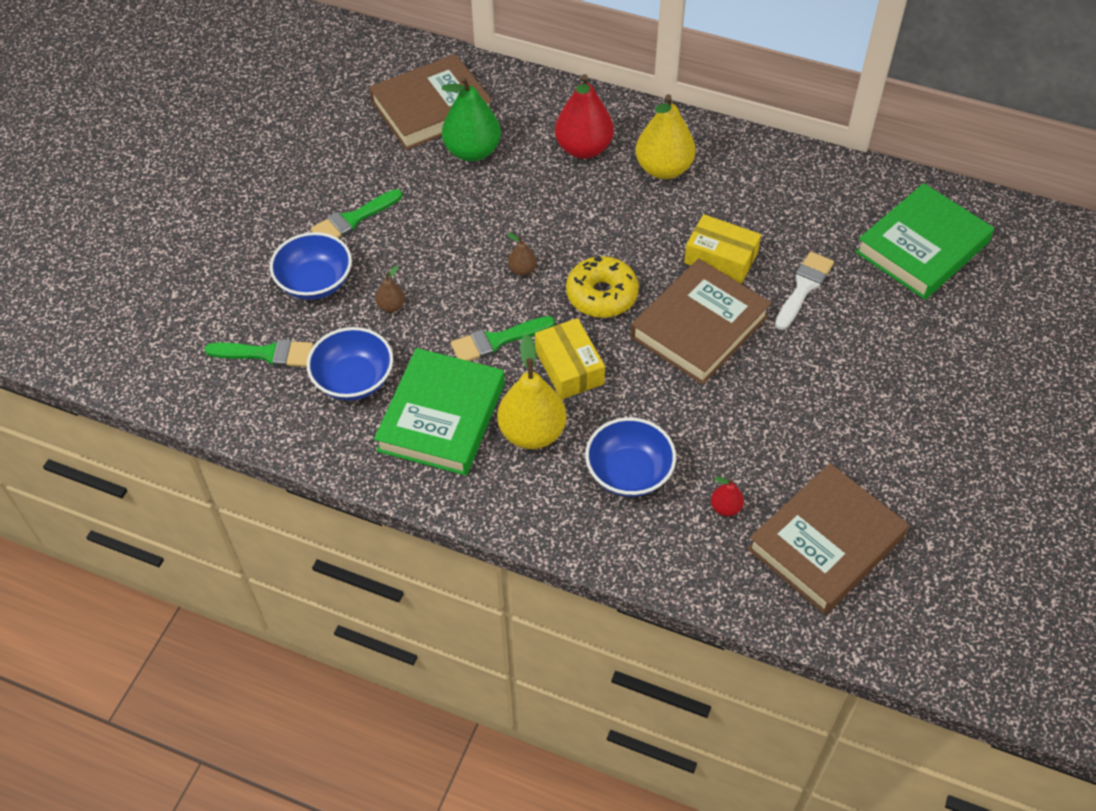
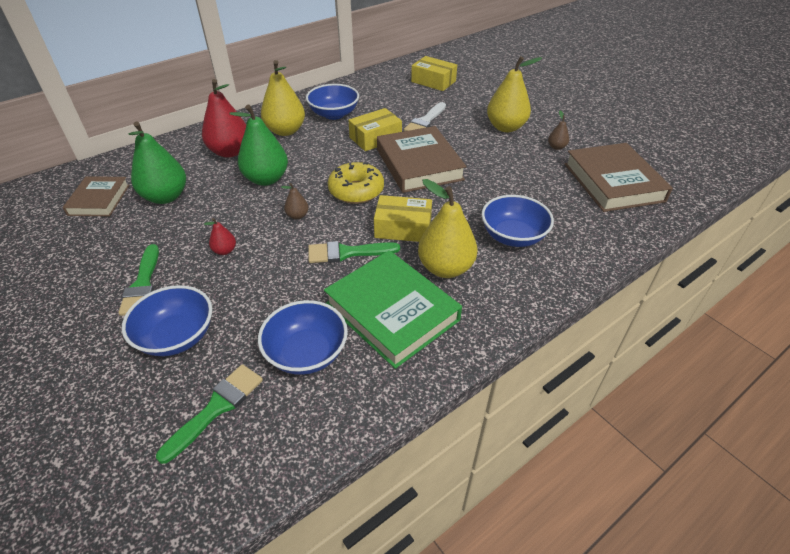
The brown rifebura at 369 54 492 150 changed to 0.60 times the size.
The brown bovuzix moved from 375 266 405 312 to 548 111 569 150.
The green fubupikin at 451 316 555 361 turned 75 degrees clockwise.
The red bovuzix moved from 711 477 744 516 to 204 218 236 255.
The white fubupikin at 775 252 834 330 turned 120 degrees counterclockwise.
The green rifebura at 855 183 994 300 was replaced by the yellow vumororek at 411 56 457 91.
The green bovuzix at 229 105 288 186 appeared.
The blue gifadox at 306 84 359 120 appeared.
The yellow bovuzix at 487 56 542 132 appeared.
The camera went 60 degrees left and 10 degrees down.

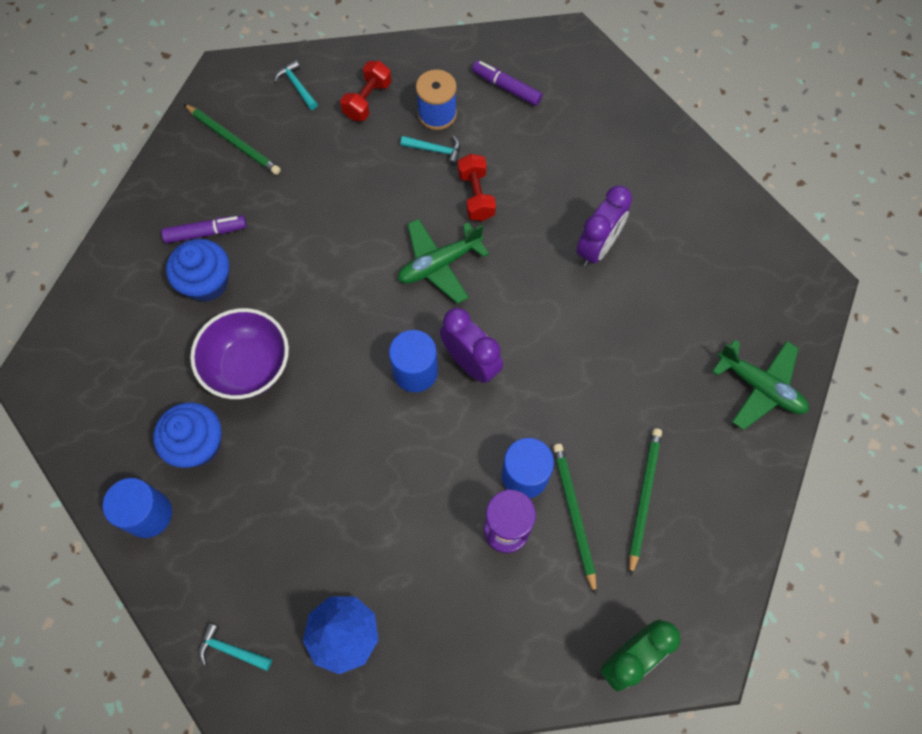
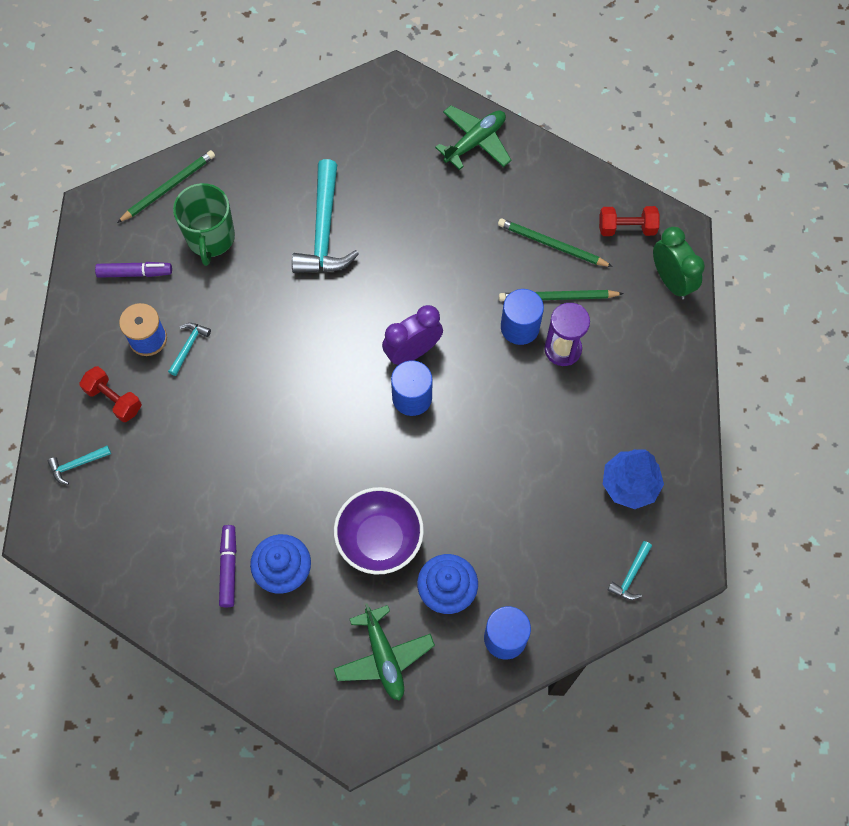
The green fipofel moved from 184 104 281 175 to 117 150 215 223.
The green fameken moved from 398 219 489 304 to 334 603 435 701.
The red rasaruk moved from 458 154 496 221 to 599 206 660 236.
The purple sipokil at 472 60 542 106 turned 135 degrees counterclockwise.
The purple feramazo at 576 186 632 267 was replaced by the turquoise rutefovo at 292 159 359 273.
The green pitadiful at 173 183 235 266 appeared.
The camera went 80 degrees left and 0 degrees up.

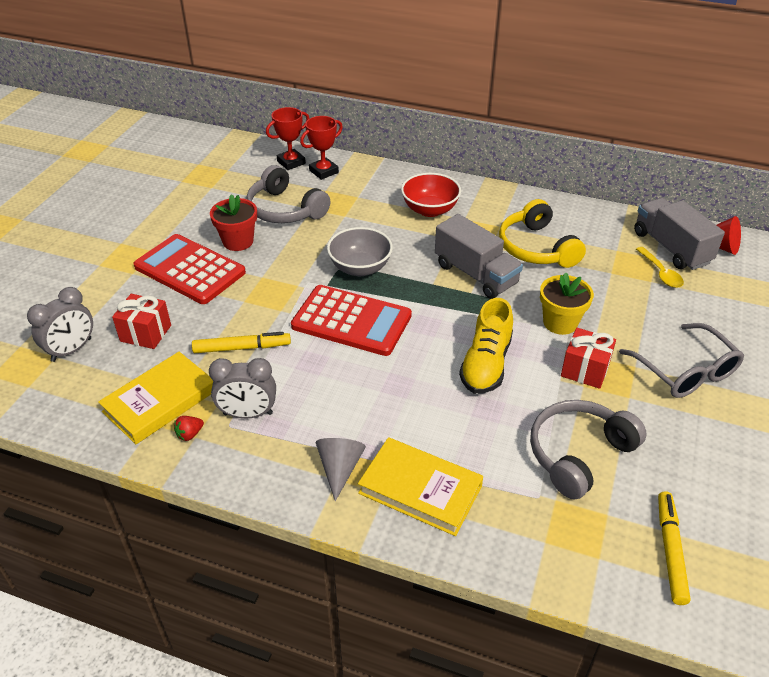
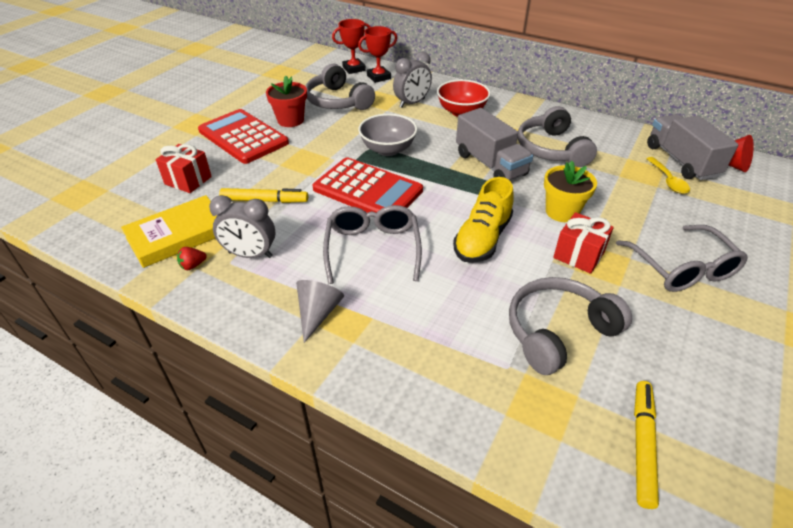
The grey feramazo moved from 27 287 93 362 to 393 51 432 108.
The yellow rifebura at 358 437 483 536 disappeared.
The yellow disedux at 499 199 586 268 became the grey disedux at 518 106 597 167.
The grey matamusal at 323 205 422 284 appeared.
The camera went 10 degrees right and 0 degrees up.

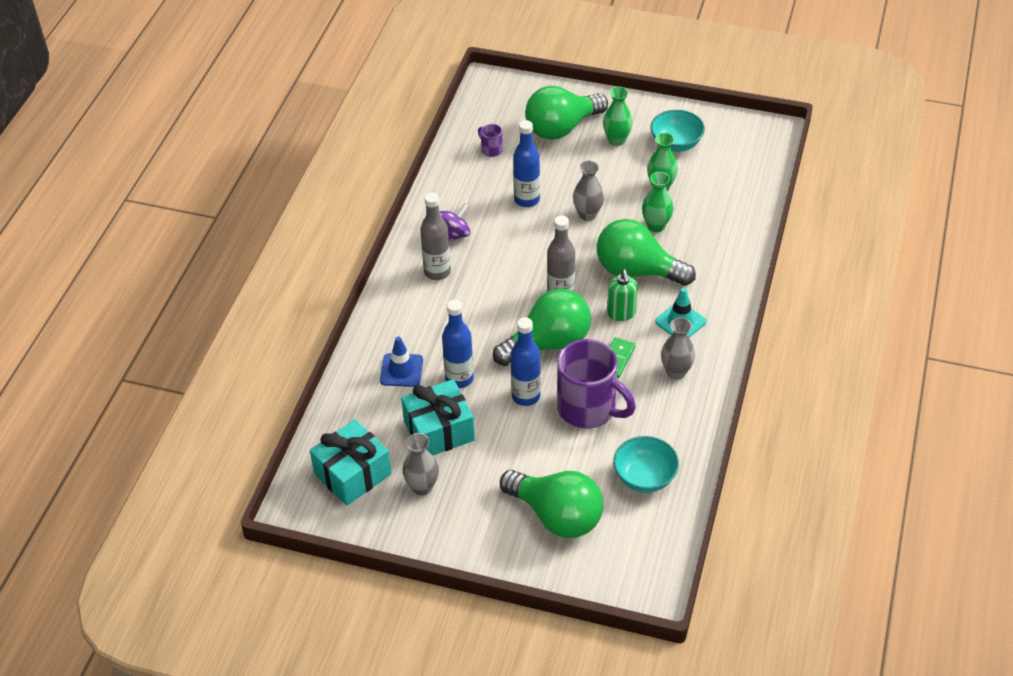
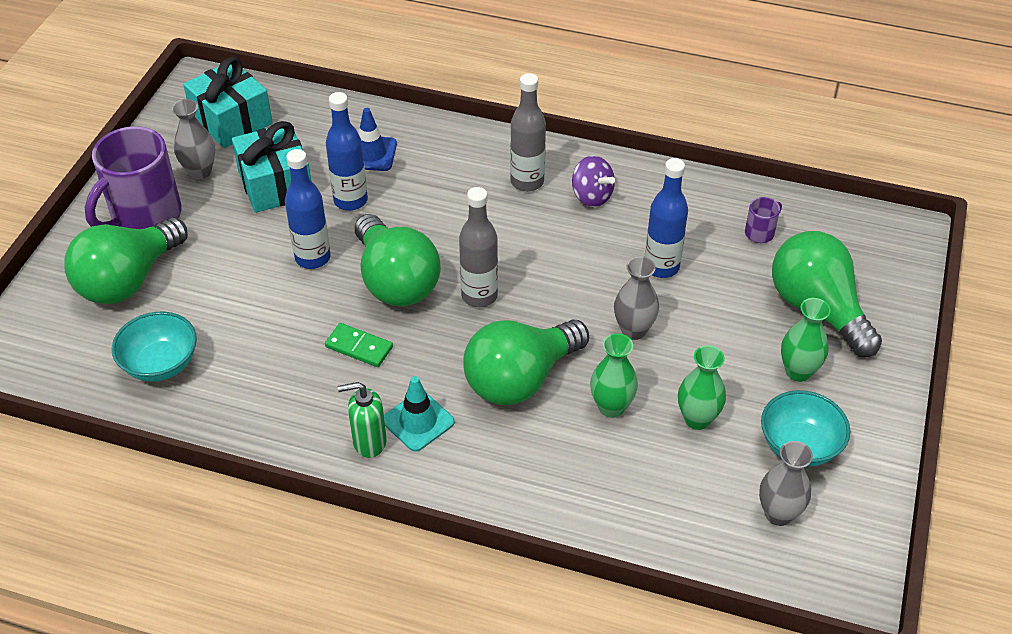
The purple pitadiful moved from 557 339 636 429 to 85 126 182 229.
The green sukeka at 597 219 696 286 turned 150 degrees counterclockwise.
The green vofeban moved from 607 269 638 321 to 338 382 387 458.
The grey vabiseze moved from 661 317 695 380 to 759 441 813 526.
The camera went 90 degrees right and 0 degrees up.

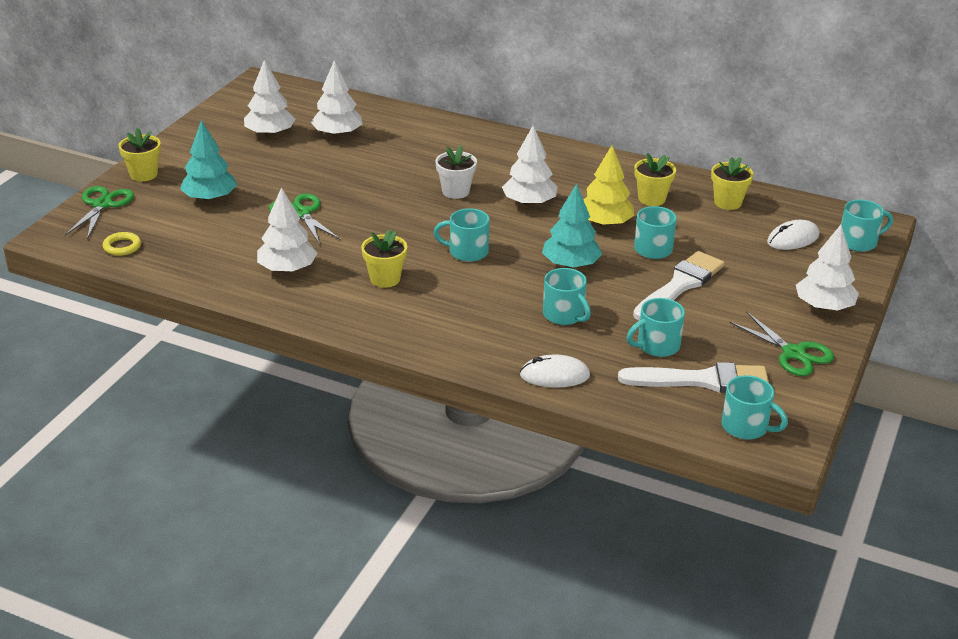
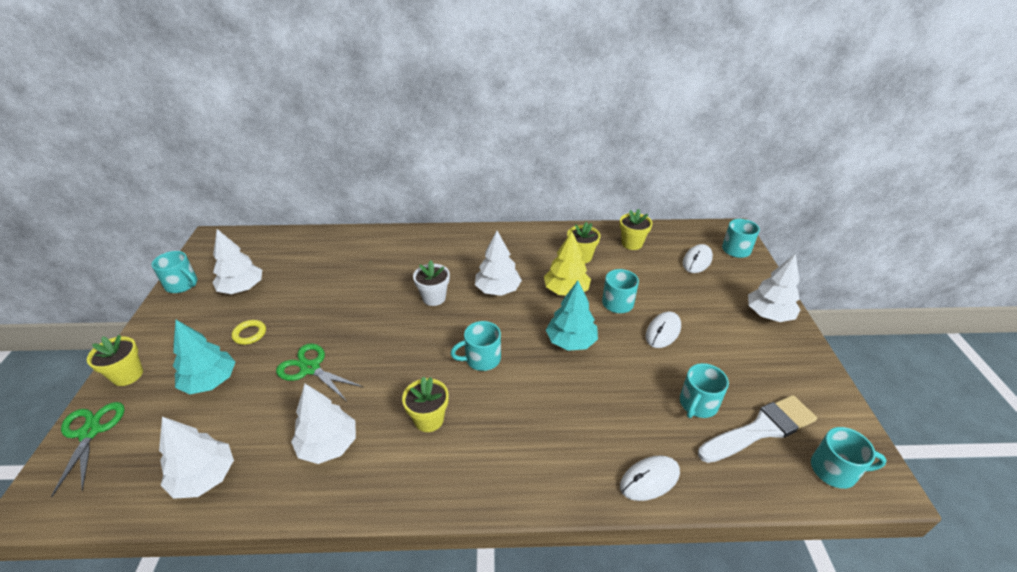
The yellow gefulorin moved from 103 232 141 256 to 232 320 266 345.
The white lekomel moved from 311 60 362 137 to 159 417 234 499.
The turquoise pitadiful moved from 543 268 591 325 to 152 251 197 293.
The white fubupikin at 633 251 725 321 was replaced by the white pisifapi at 646 312 681 348.
The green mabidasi at 729 311 834 376 disappeared.
The camera went 25 degrees left and 5 degrees up.

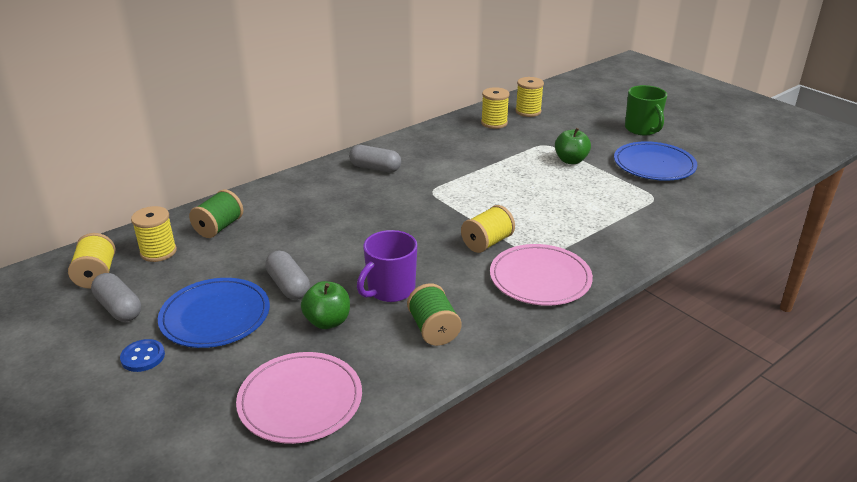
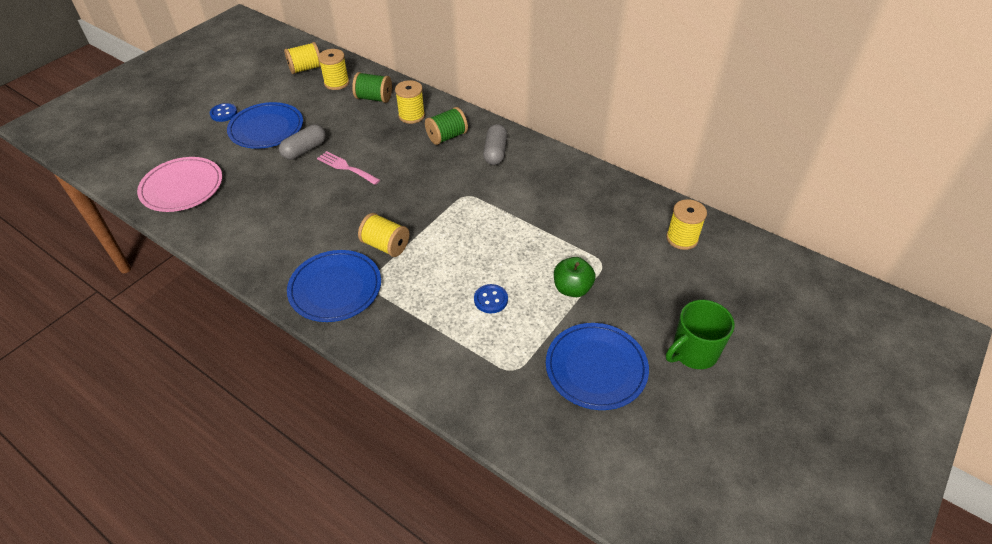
The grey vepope at 91 273 141 322 disappeared.
The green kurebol at 301 281 350 329 disappeared.
The purple pitadiful at 357 230 417 302 disappeared.
The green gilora moved from 407 283 461 346 to 425 107 468 145.
The yellow gilora moved from 481 87 510 129 to 395 80 425 124.
The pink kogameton at 490 244 593 306 became the blue kogameton at 287 250 381 322.
The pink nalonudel at 317 151 380 185 appeared.
The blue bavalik at 474 284 508 313 appeared.
The camera went 75 degrees right and 15 degrees up.

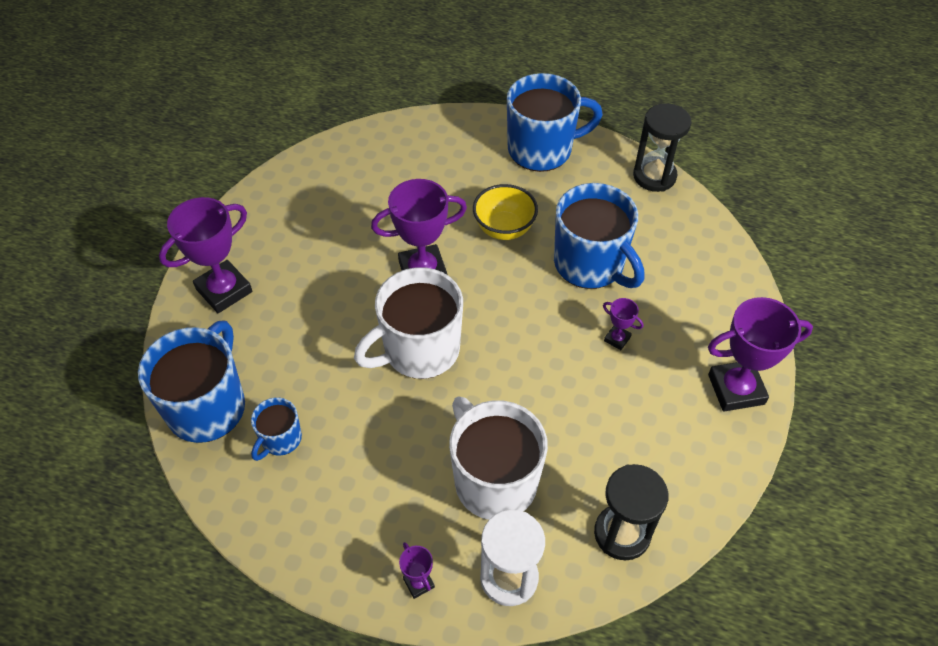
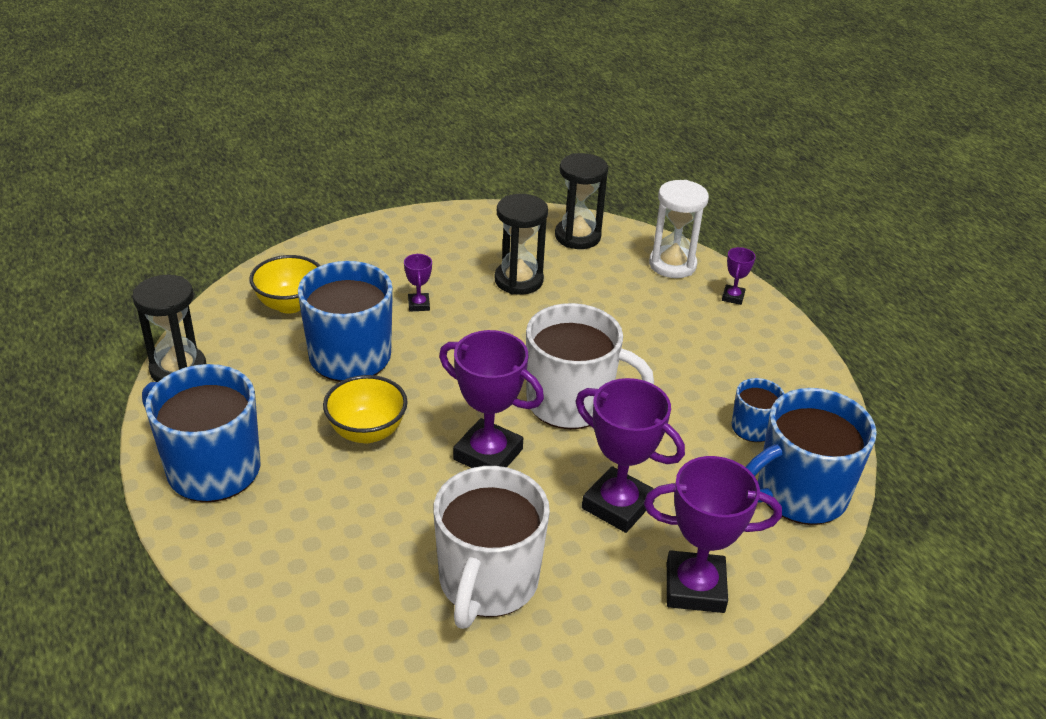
The white pitadiful moved from 449 396 548 520 to 433 466 550 629.
The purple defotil moved from 708 297 813 412 to 576 378 685 533.
The yellow gifadox at 249 255 320 314 appeared.
The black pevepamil at 495 194 548 295 appeared.
The camera went 135 degrees left and 15 degrees down.

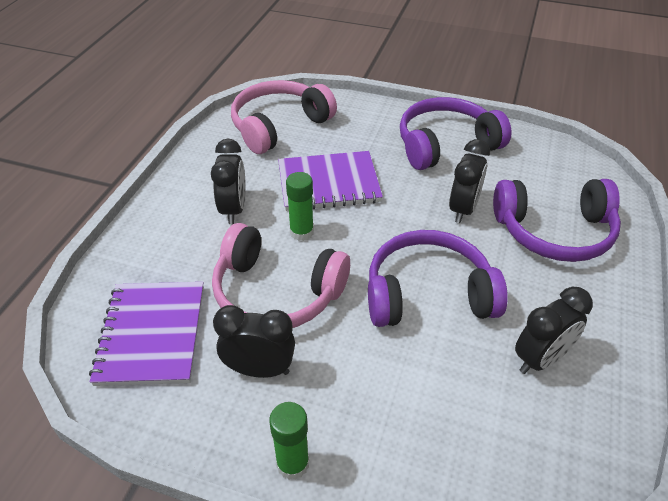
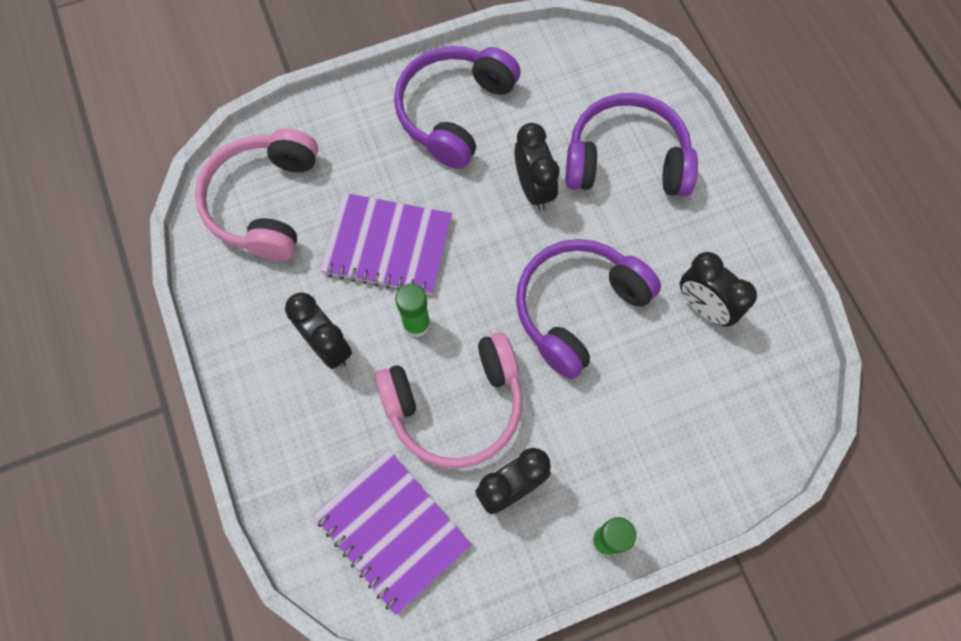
The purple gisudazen at 278 151 383 211 turned 60 degrees clockwise.
The purple disedux at 493 179 621 262 turned 135 degrees counterclockwise.
The black feramazo at 515 287 593 374 turned 120 degrees clockwise.
The camera went 40 degrees left and 25 degrees up.

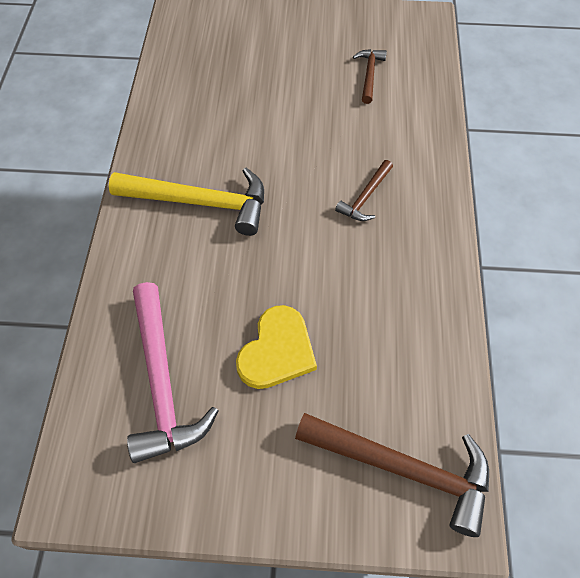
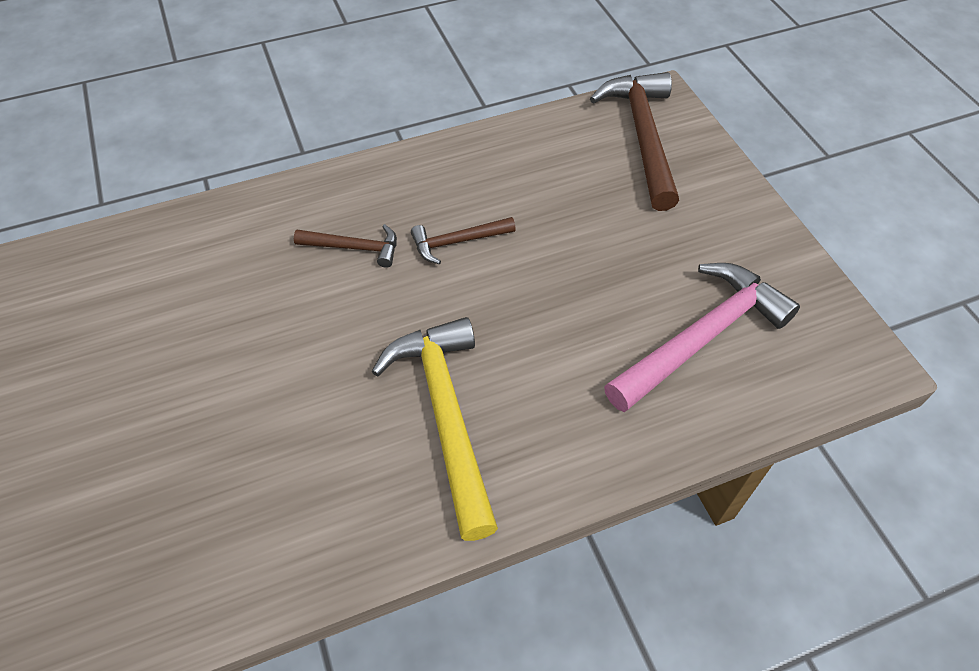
The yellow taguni at 236 305 317 389 disappeared.
The brown rutefovo moved from 353 49 387 104 to 411 217 516 264.
The camera went 115 degrees left and 5 degrees down.

